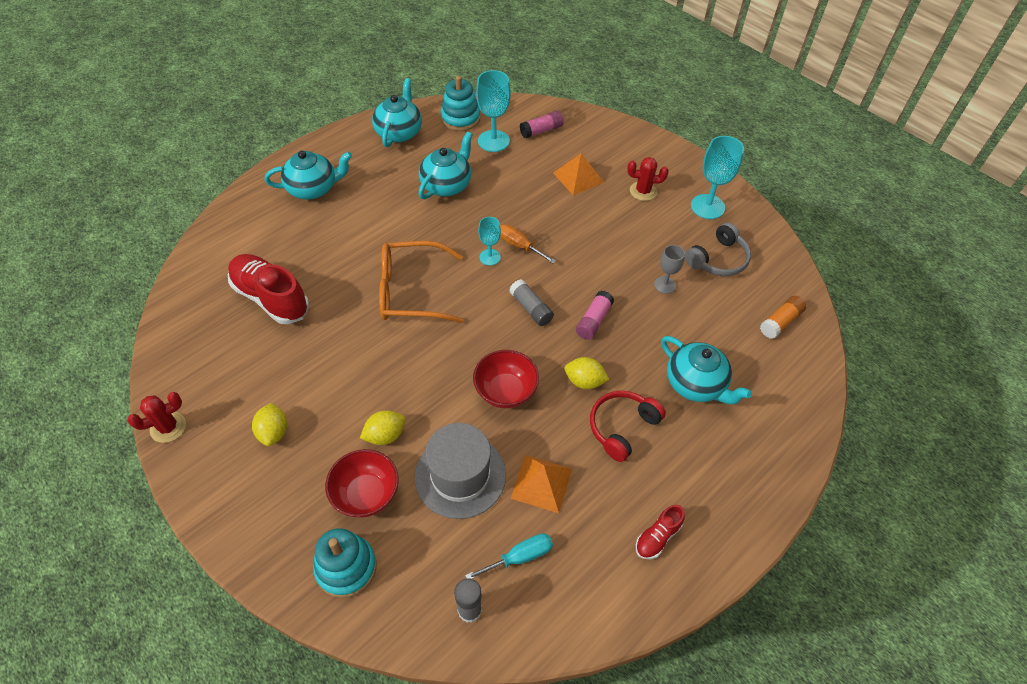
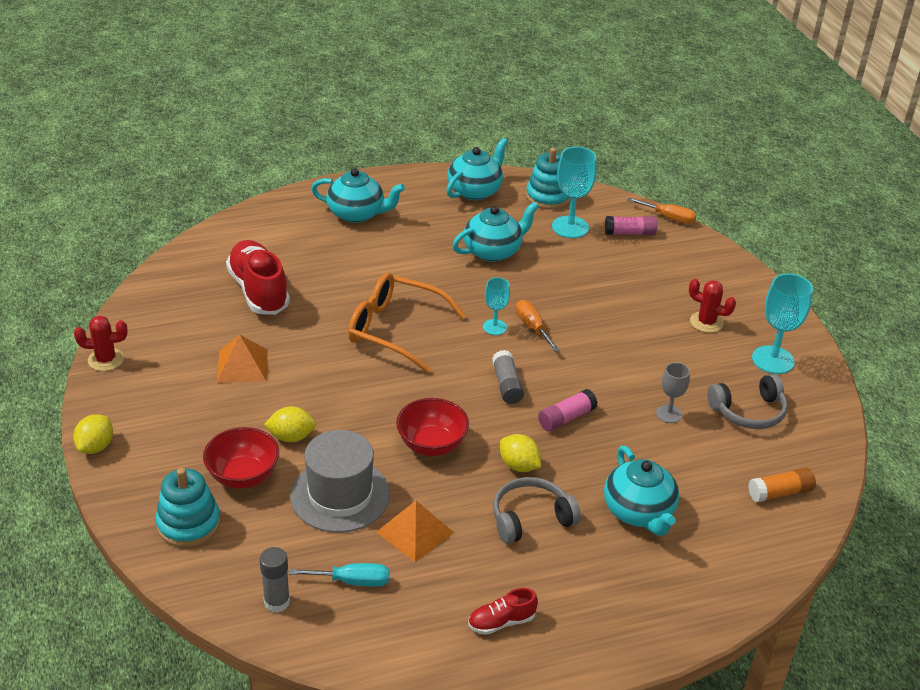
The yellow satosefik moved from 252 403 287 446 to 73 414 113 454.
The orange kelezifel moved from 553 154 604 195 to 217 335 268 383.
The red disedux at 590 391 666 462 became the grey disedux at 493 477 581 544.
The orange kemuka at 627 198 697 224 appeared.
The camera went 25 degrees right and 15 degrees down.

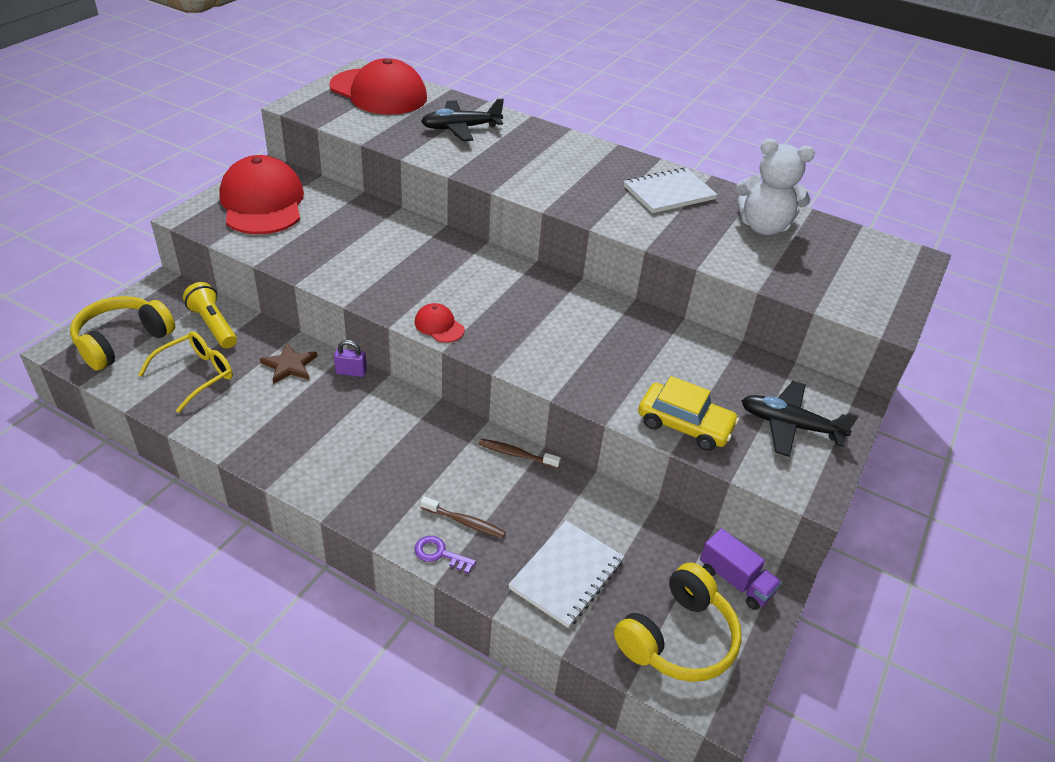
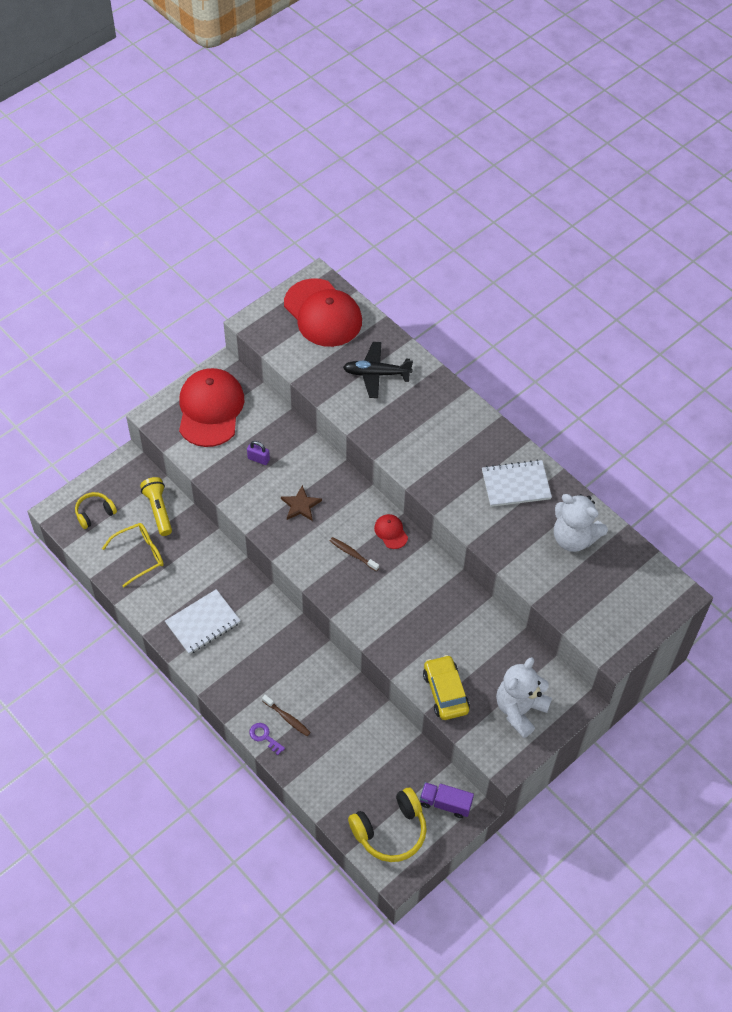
The yellow disedux at 70 296 175 371 changed to 0.60 times the size.
The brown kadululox moved from 260 343 318 384 to 281 485 322 521.
The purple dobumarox moved from 334 340 367 377 to 247 441 270 465.
The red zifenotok moved from 415 303 465 343 to 374 514 408 549.
The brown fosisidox moved from 479 439 561 469 to 330 537 379 571.
The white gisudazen moved from 508 521 624 628 to 165 589 241 654.
The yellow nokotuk at 638 376 739 451 turned 150 degrees counterclockwise.
The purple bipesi at 700 528 782 610 turned 135 degrees clockwise.
The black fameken at 741 381 859 457 was replaced by the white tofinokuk at 496 657 552 738.
The camera went 20 degrees right and 15 degrees up.

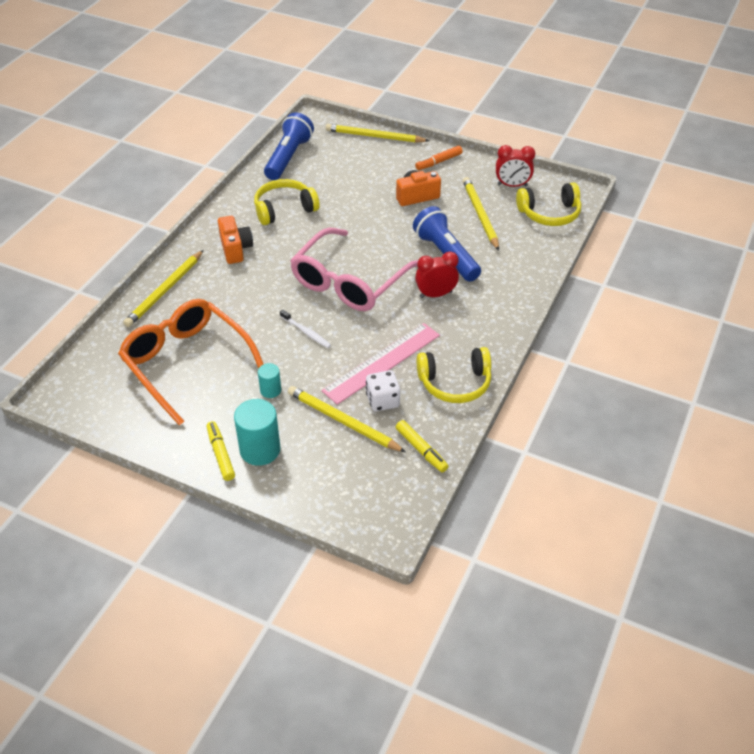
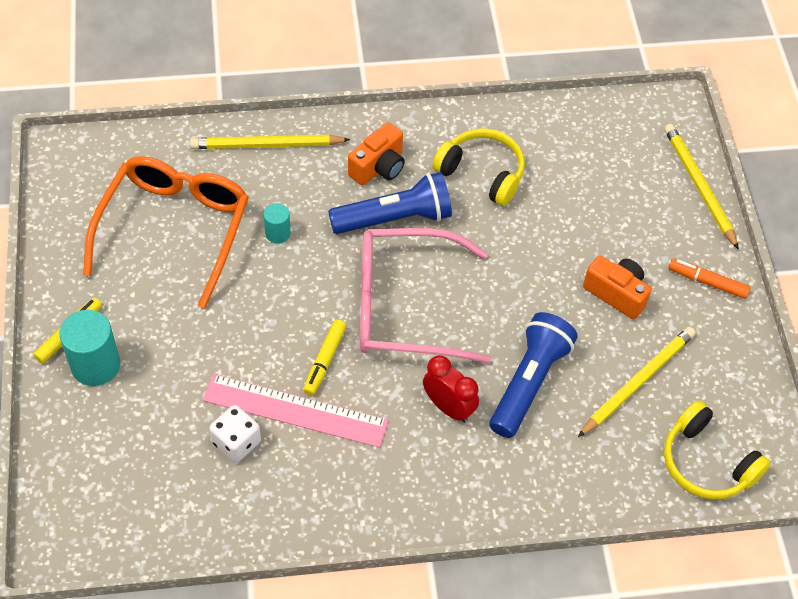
The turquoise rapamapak moved from 258 363 281 398 to 264 203 291 244.
The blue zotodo moved from 264 112 314 180 to 328 172 452 234.
The white fosisidox at 280 310 331 348 disappeared.
The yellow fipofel at 288 386 406 452 disappeared.
The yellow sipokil moved from 396 420 448 472 to 303 320 347 396.
The yellow disedux at 417 347 491 403 disappeared.
The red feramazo at 496 145 535 187 disappeared.
The camera went 55 degrees right and 10 degrees up.

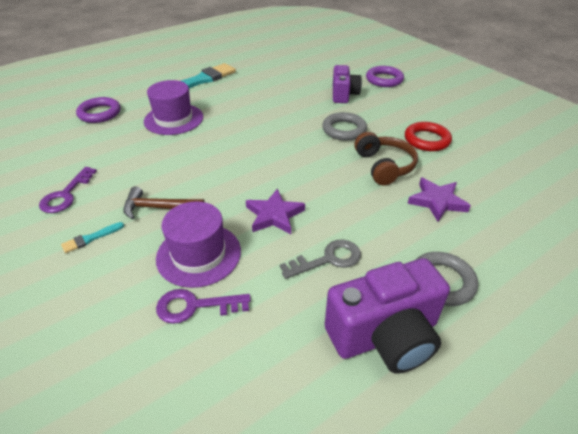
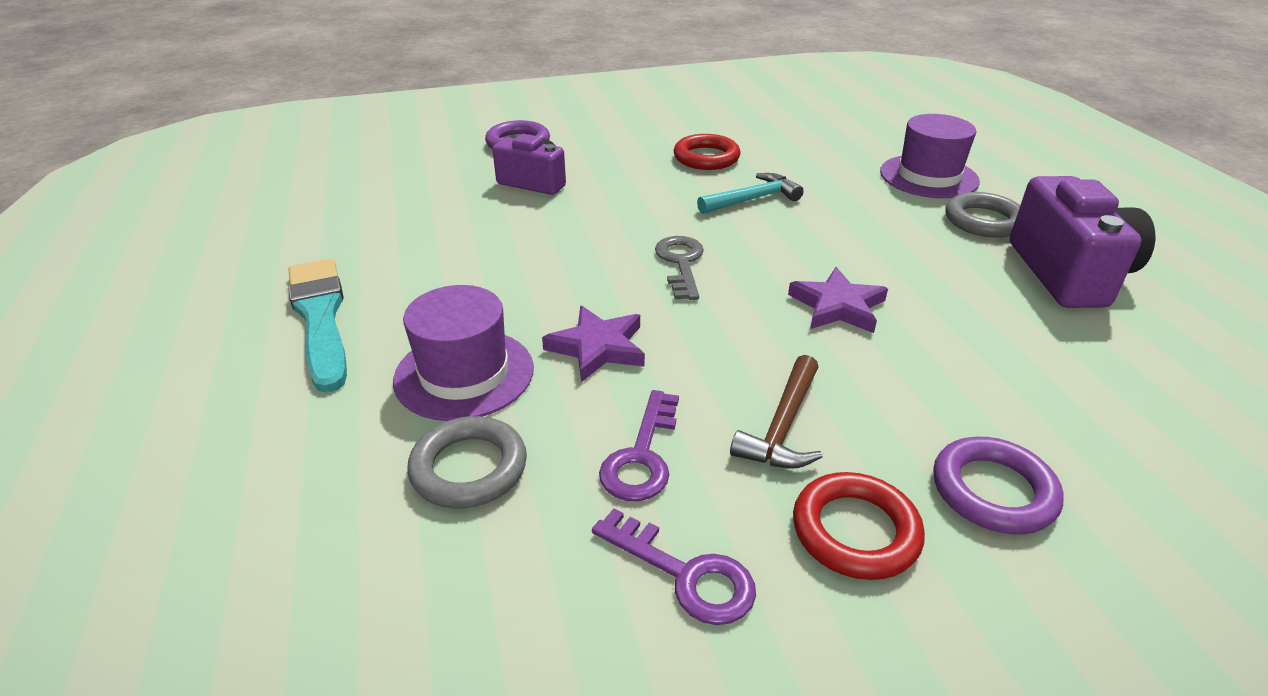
The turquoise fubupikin at 61 222 124 253 was replaced by the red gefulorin at 793 472 925 580.
The purple gefulorin moved from 76 97 121 123 to 933 437 1064 534.
The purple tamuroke moved from 156 201 241 288 to 880 114 980 198.
The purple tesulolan moved from 156 289 251 324 to 599 390 679 501.
The grey tesulolan moved from 280 239 361 279 to 655 236 704 300.
The grey gefulorin moved from 322 112 367 141 to 407 416 527 508.
The brown disedux at 354 132 418 185 was replaced by the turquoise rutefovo at 697 173 804 214.
The purple kadululox moved from 408 178 471 222 to 542 306 645 382.
The camera went 70 degrees left and 5 degrees down.

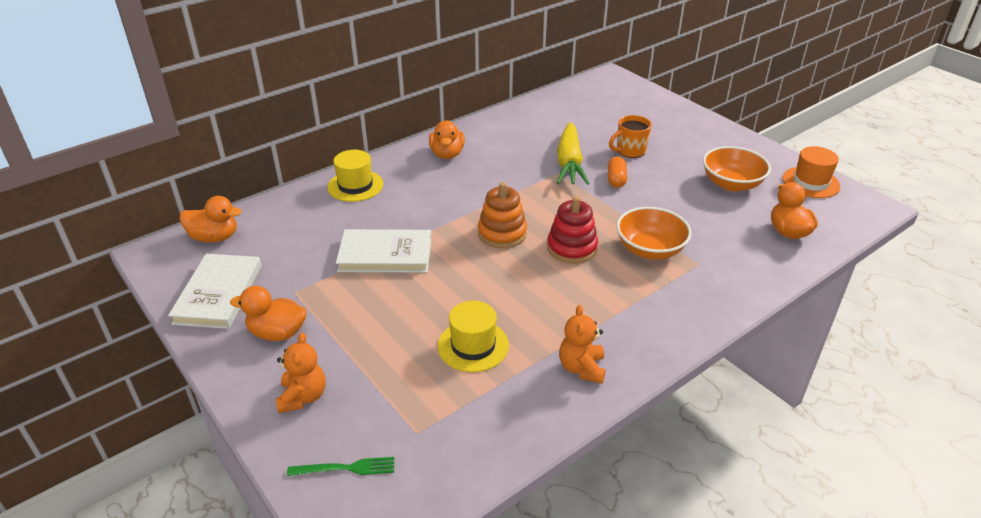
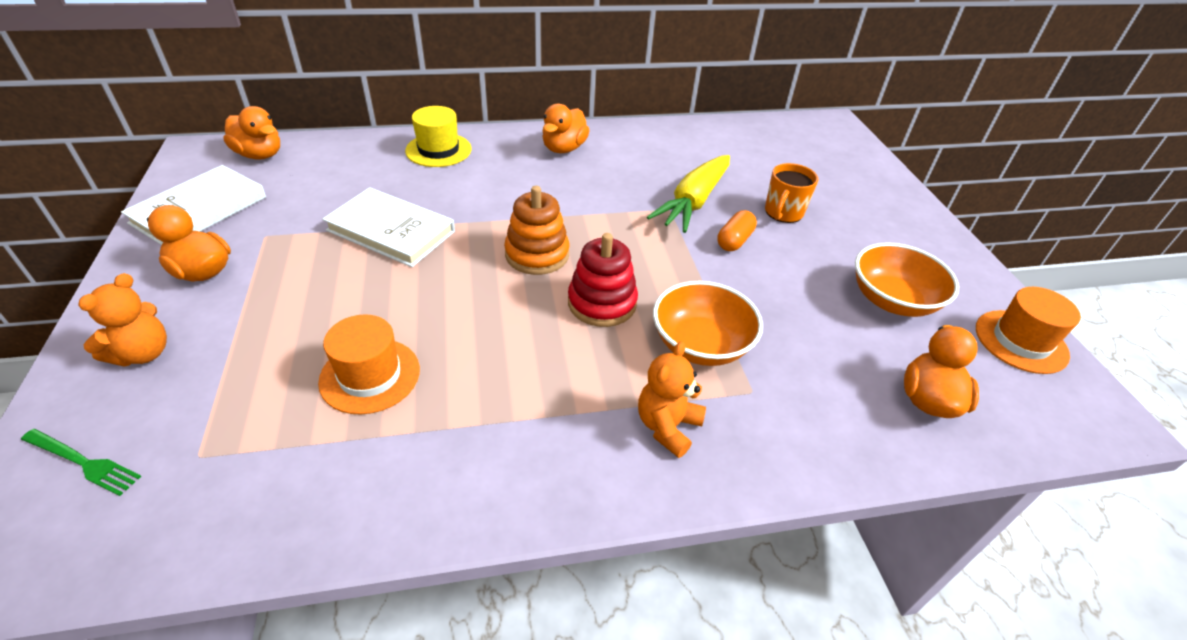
The yellow tamuroke at 438 301 509 372 became the orange tamuroke at 318 314 420 415.
The orange tofinokuk moved from 559 305 606 384 to 638 341 706 458.
The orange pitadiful at 609 115 652 158 turned 60 degrees counterclockwise.
The camera went 25 degrees right and 5 degrees up.

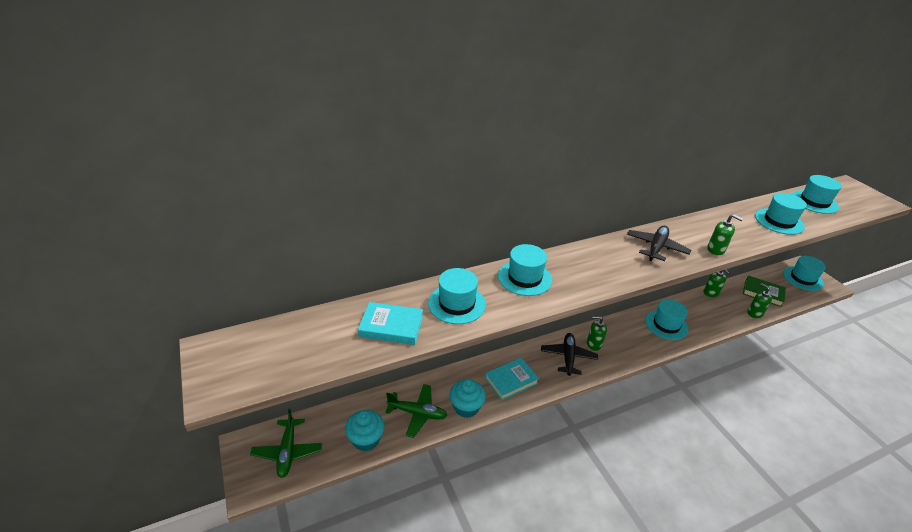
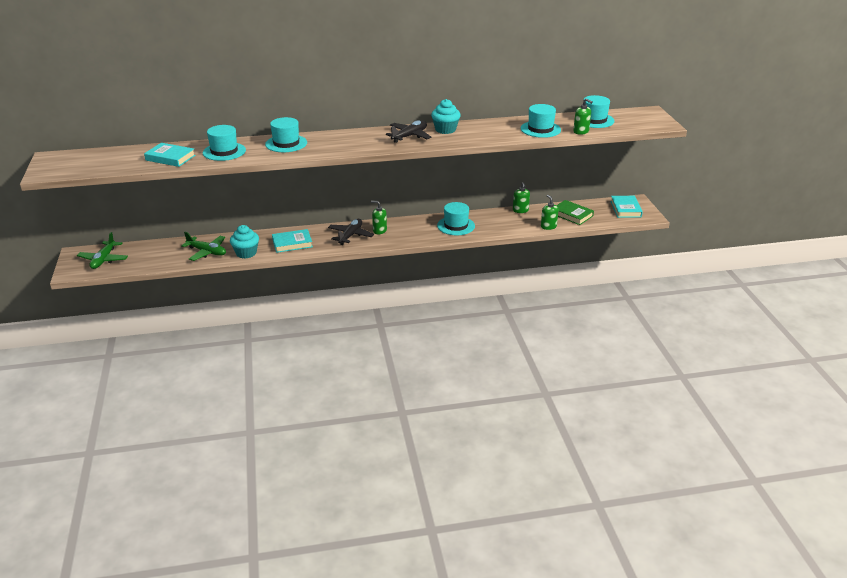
The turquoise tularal moved from 345 410 385 451 to 431 99 461 134.
The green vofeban moved from 707 214 743 255 to 573 98 593 135.
The turquoise tamuroke at 783 256 826 291 was replaced by the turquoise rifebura at 610 196 643 218.
The camera went 15 degrees right and 5 degrees down.

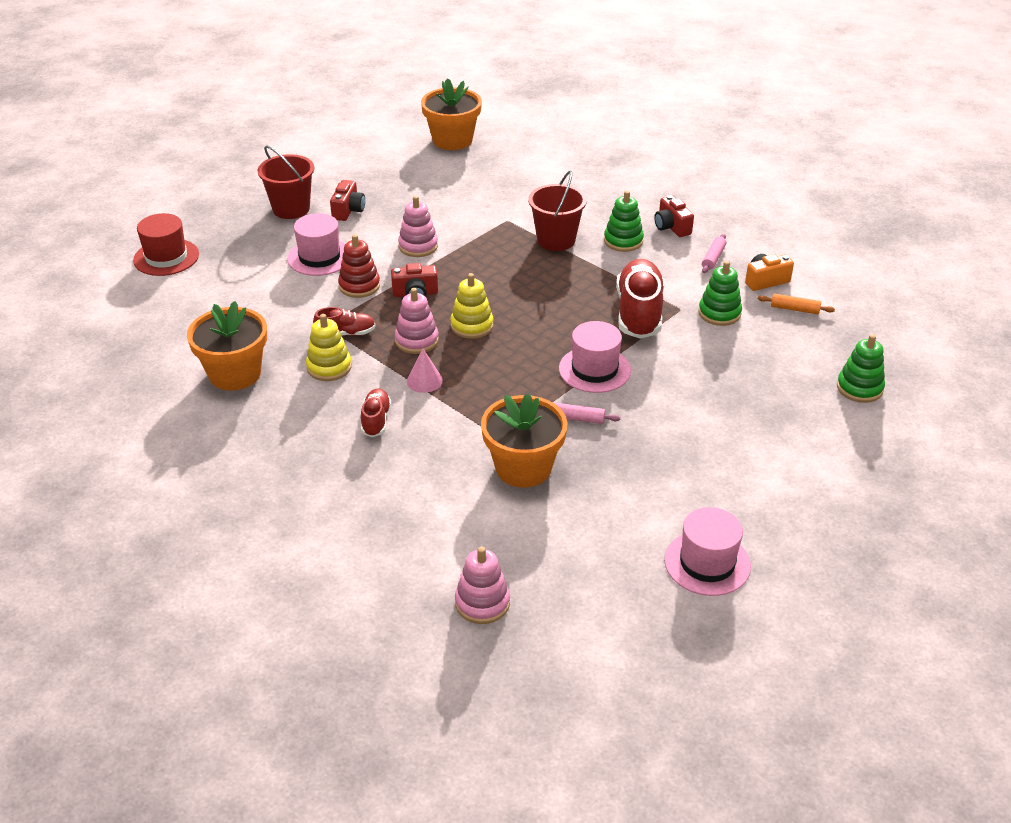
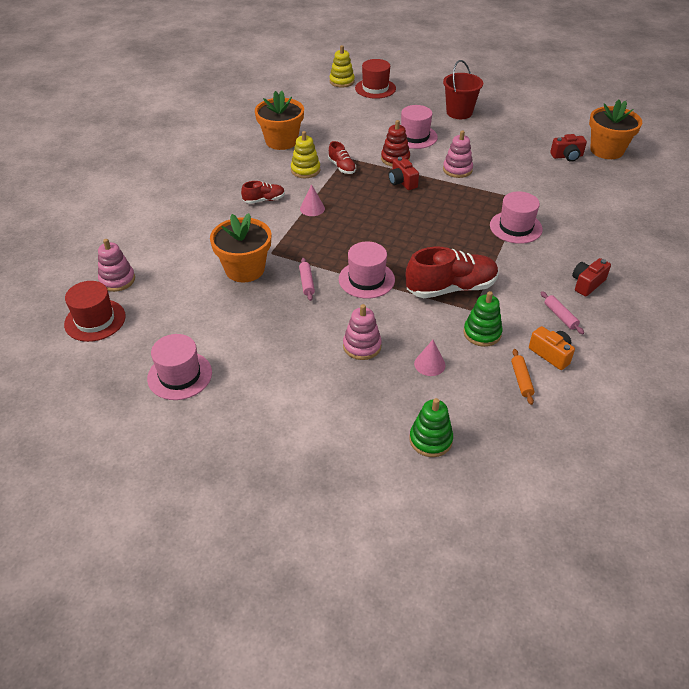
The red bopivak moved from 330 180 365 221 to 550 134 587 162.
The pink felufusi moved from 395 288 439 354 to 343 304 382 360.
The yellow felufusi moved from 450 273 493 339 to 329 45 355 88.
The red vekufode at 528 171 587 251 was replaced by the pink tamuroke at 490 191 543 244.
The green felufusi at 604 191 644 252 disappeared.
The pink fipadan at 702 234 726 273 turned 60 degrees clockwise.
The red tamuroke at 64 281 126 342 appeared.
The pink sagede at 414 340 446 376 appeared.
The camera went 70 degrees right and 5 degrees up.

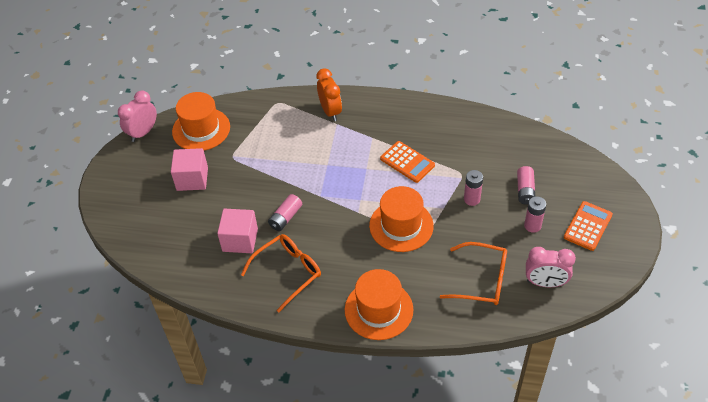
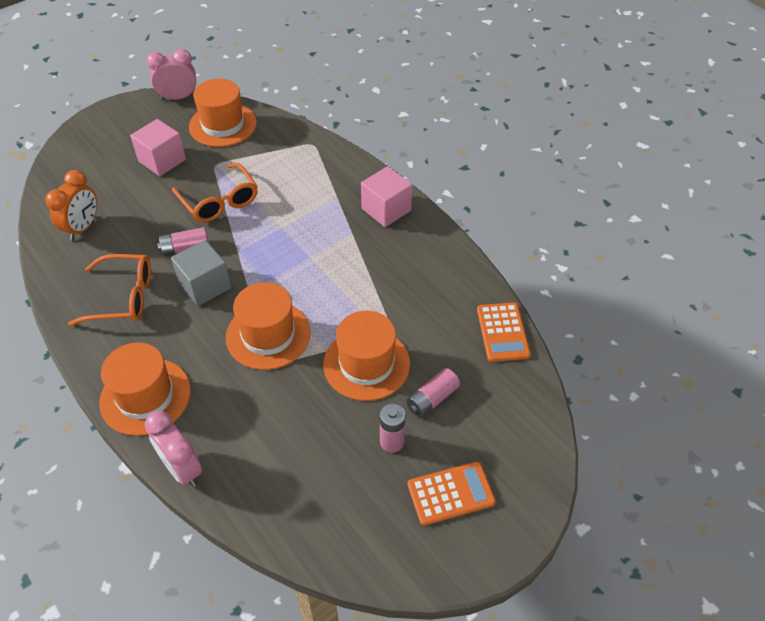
The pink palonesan moved from 217 208 258 253 to 361 166 412 227.
The orange feramazo moved from 316 68 342 121 to 45 170 97 241.
The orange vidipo moved from 380 141 435 183 to 477 302 530 362.
The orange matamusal moved from 440 242 507 305 to 172 163 258 222.
The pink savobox at 464 170 483 206 was replaced by the orange tamuroke at 323 311 410 401.
The pink feramazo moved from 526 247 576 287 to 144 411 202 487.
The grey palonesan at 171 240 231 306 appeared.
The camera went 40 degrees right and 0 degrees up.

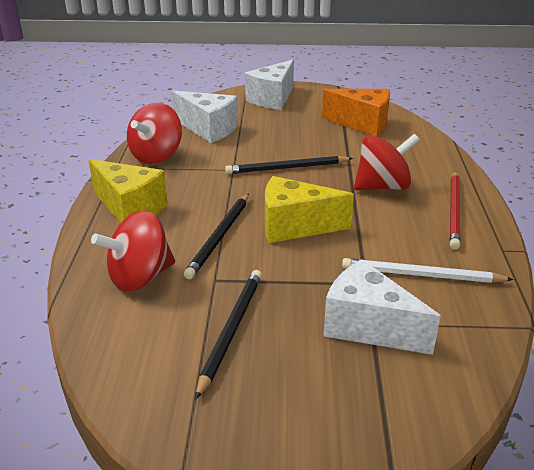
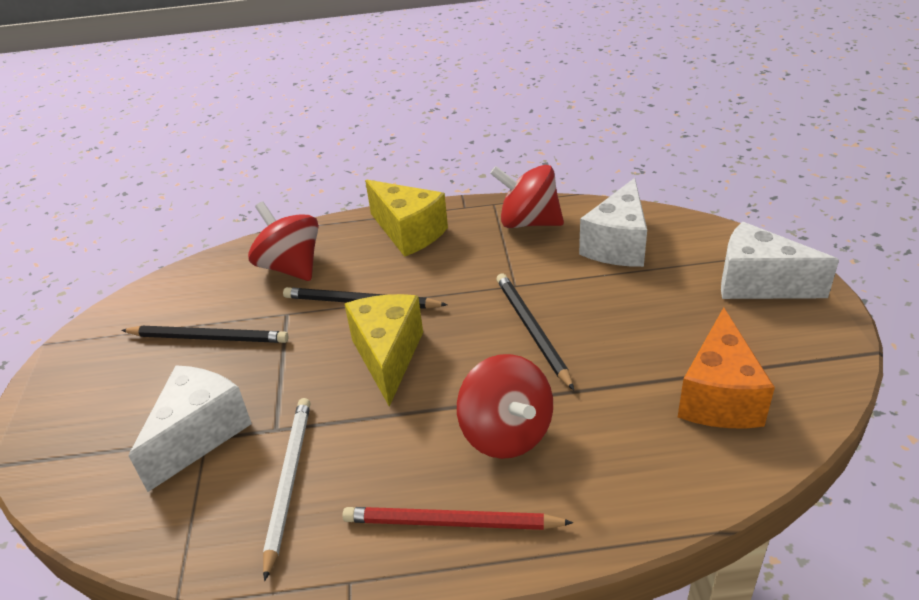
The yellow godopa at 89 159 167 223 turned 75 degrees counterclockwise.
The camera went 85 degrees right and 5 degrees up.

